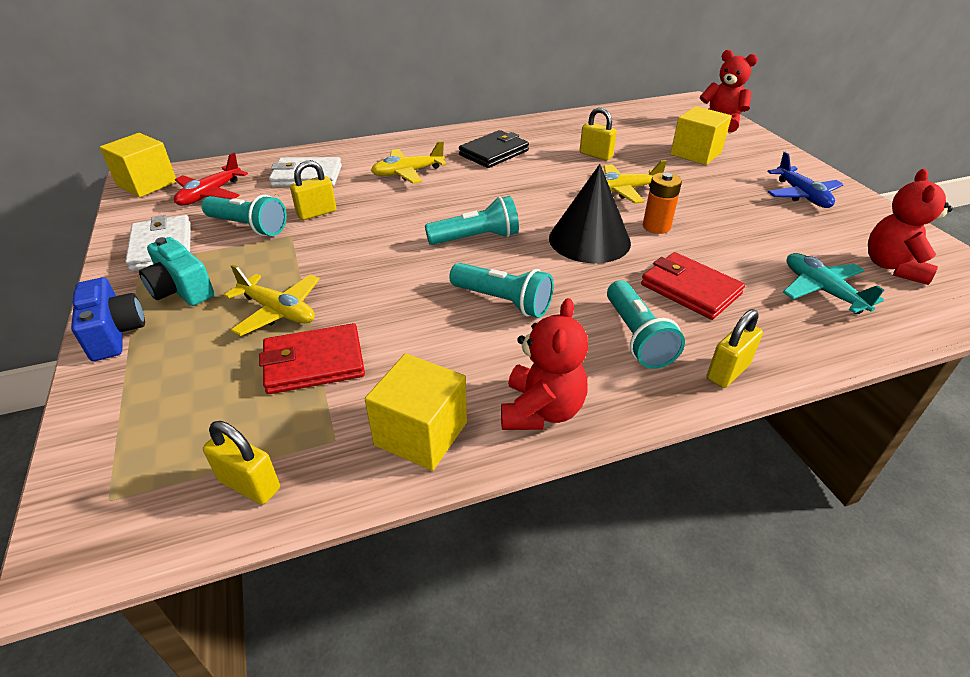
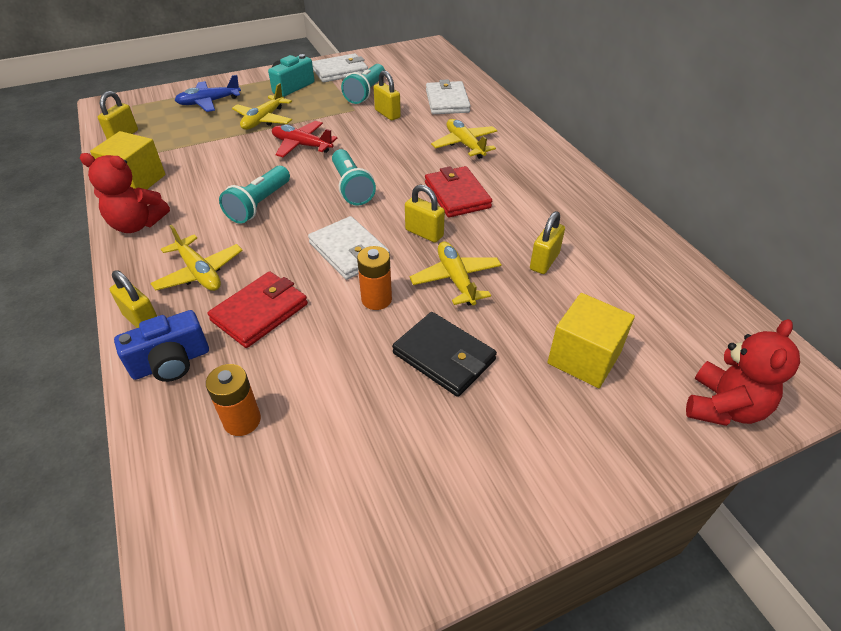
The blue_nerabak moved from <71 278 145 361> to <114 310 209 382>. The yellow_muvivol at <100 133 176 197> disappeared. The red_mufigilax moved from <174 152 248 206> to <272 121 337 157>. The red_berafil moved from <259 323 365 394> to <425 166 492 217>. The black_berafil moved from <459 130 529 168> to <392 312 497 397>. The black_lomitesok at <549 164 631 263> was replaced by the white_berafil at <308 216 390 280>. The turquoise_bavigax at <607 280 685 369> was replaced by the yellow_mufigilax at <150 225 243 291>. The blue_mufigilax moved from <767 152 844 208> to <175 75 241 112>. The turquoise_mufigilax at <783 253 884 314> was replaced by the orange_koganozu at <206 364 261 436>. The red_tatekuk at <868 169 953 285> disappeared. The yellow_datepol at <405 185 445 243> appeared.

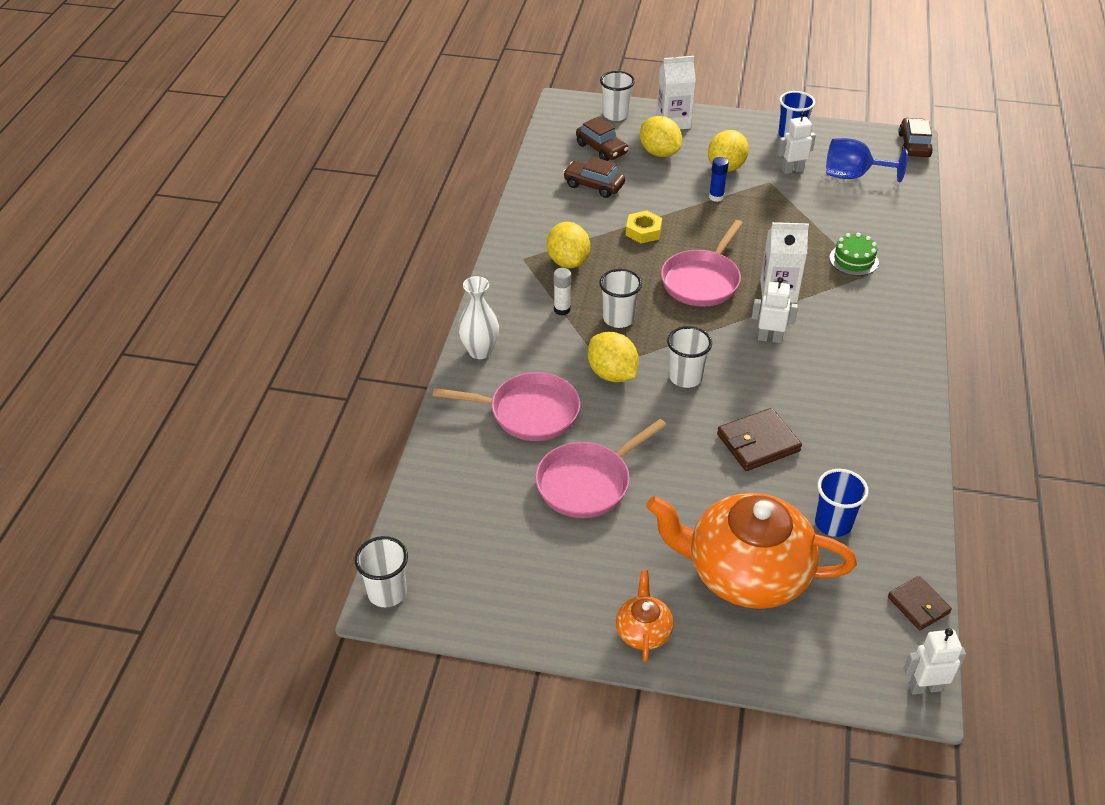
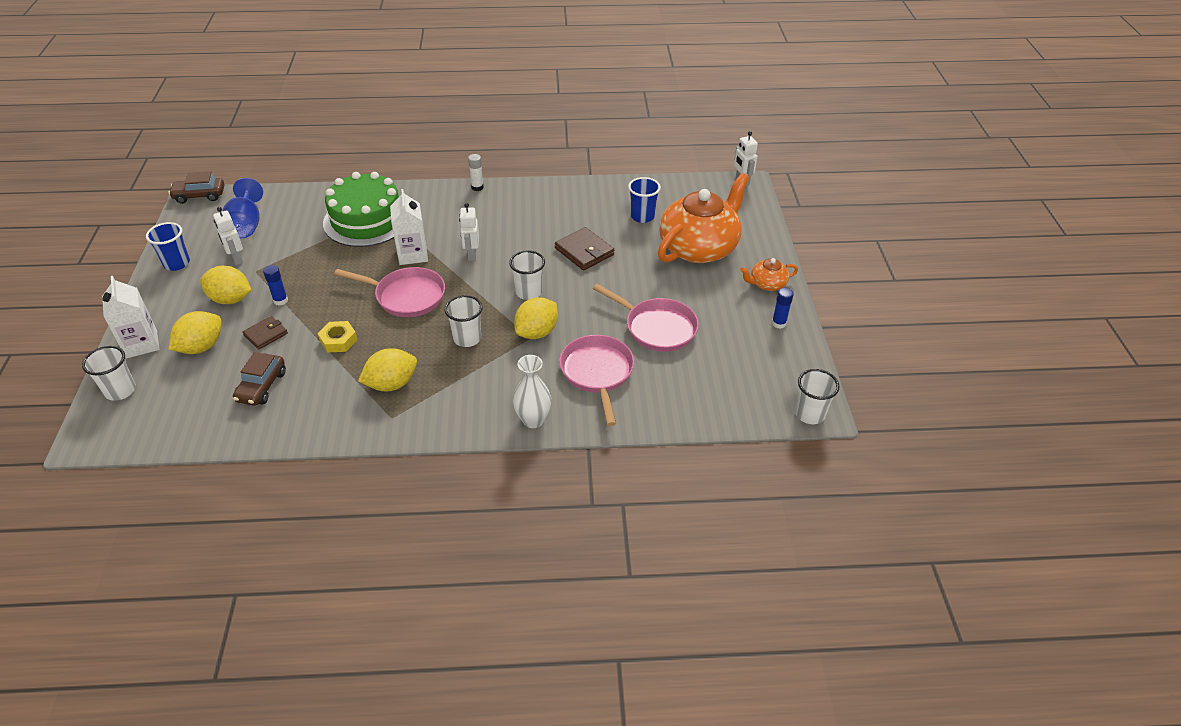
The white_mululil moved from <554 268 571 315> to <468 154 484 191>. The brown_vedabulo at <576 117 629 161> disappeared. The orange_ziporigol at <646 493 857 609> turned 135 degrees counterclockwise. The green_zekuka at <829 233 879 276> changed to 2.18 times the size. The brown_berafil moved from <888 576 952 630> to <242 316 288 349>. The blue_mululil at <772 288 794 329> appeared.

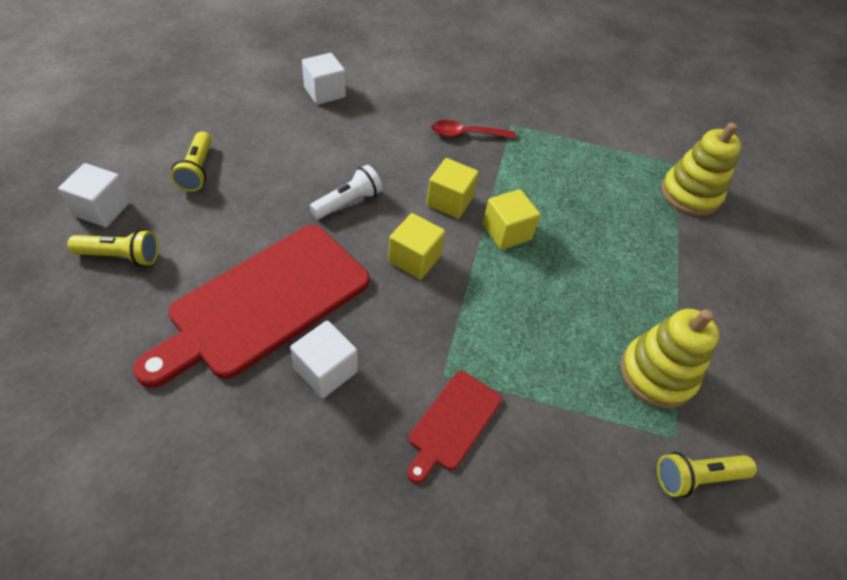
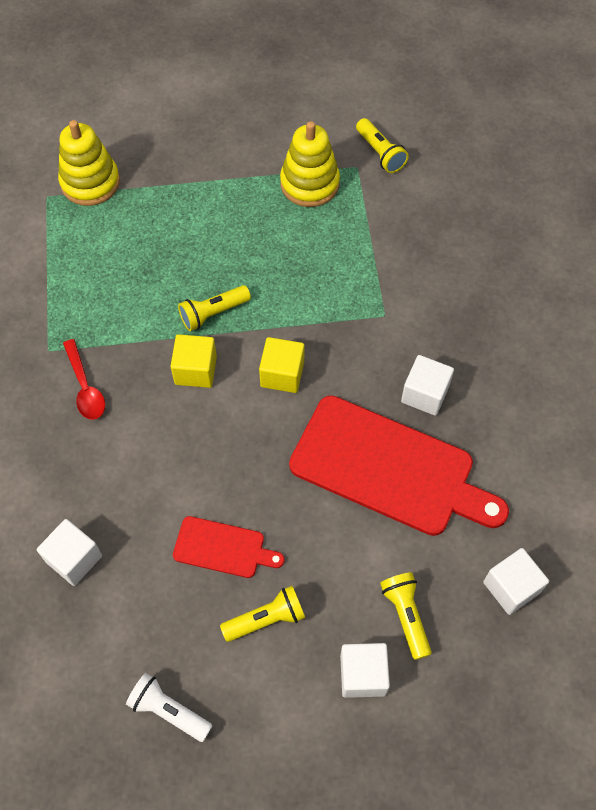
The white_bavigax moved from <310 165 382 219> to <126 673 212 742>. The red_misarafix moved from <407 371 502 483> to <173 516 284 578>. The yellow_muvivol at <483 189 540 250> was replaced by the yellow_bavigax at <178 285 251 331>. The white_muvivol at <483 548 549 615> appeared.

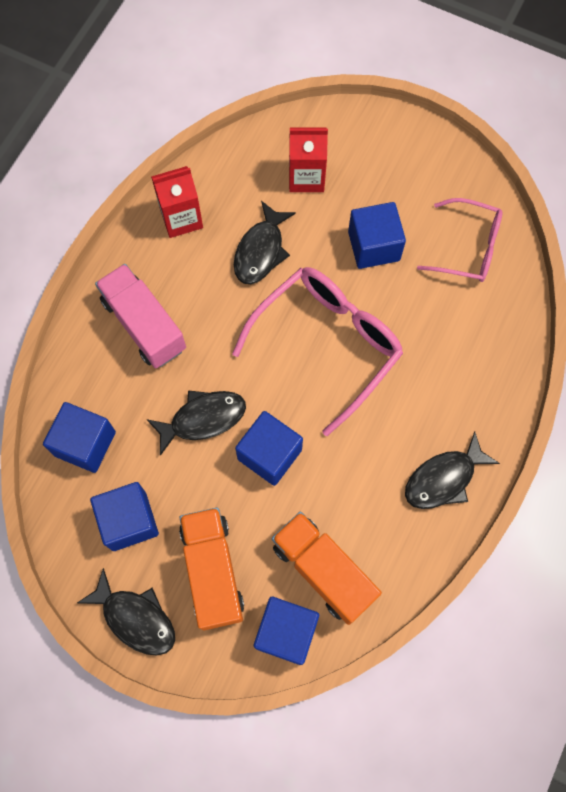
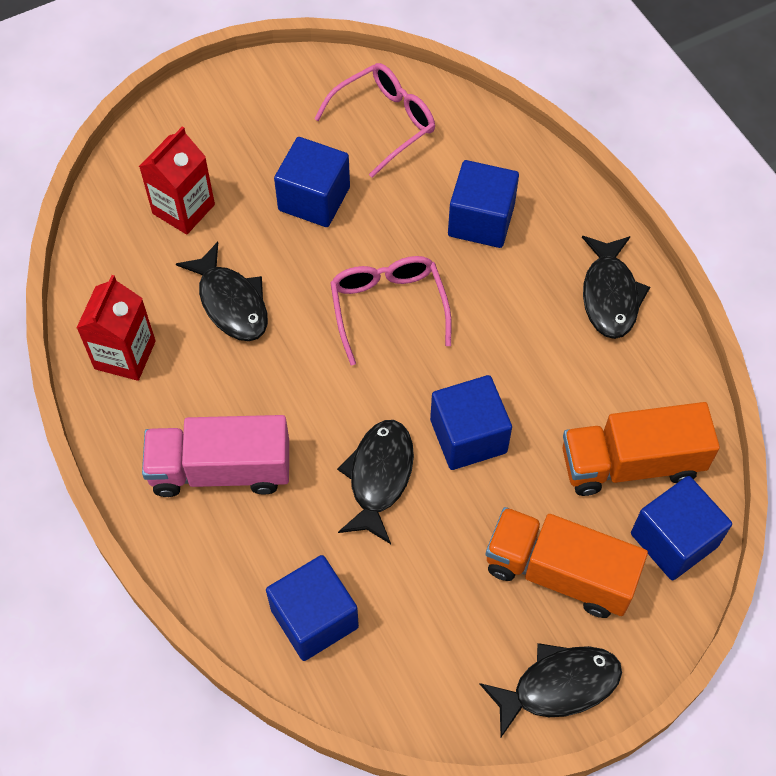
The blue_muvivol moved from <90 482 159 551> to <448 160 519 248>. The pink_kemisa at <232 267 403 436> changed to 0.63 times the size.

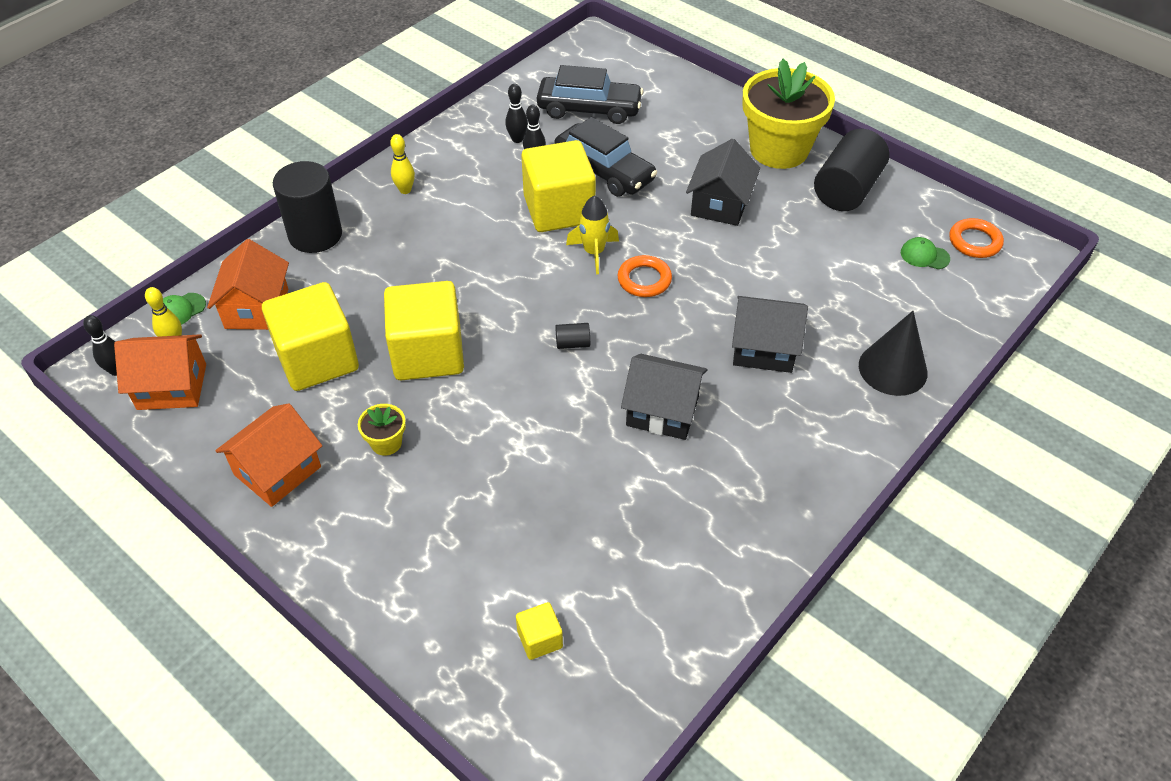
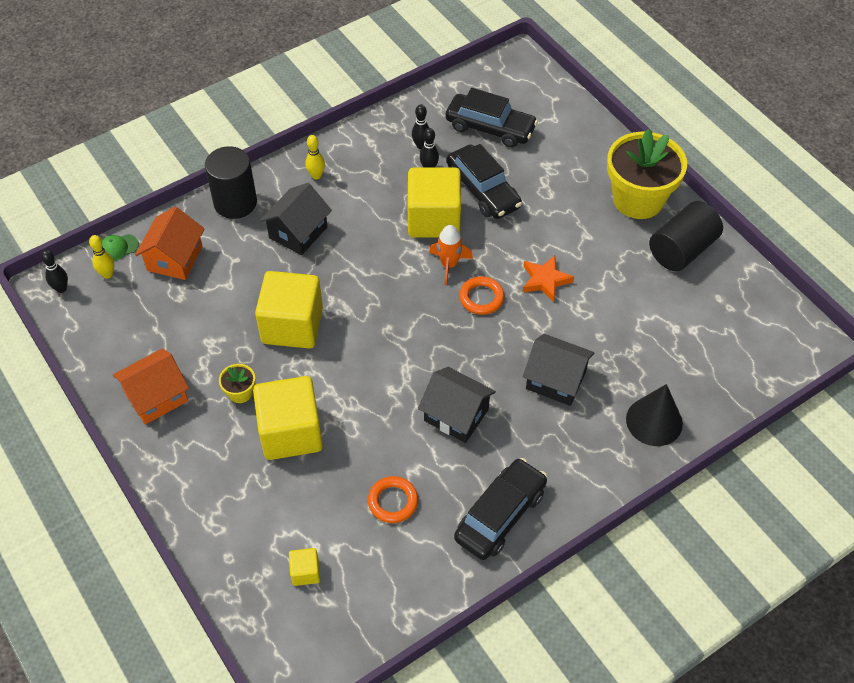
The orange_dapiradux at <114 334 206 410> disappeared. The yellow_muvivol moved from <262 282 359 391> to <253 376 323 460>. The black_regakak at <556 323 590 349> disappeared. The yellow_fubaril at <566 195 619 274> became the orange_fubaril at <429 225 473 285>. The black_dapiradux moved from <686 139 760 226> to <260 183 332 255>. The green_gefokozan at <901 237 950 269> disappeared. The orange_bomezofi moved from <949 218 1004 258> to <368 476 418 523>. The black_vedabulo at <454 458 547 560> appeared. The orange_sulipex at <523 255 574 302> appeared.

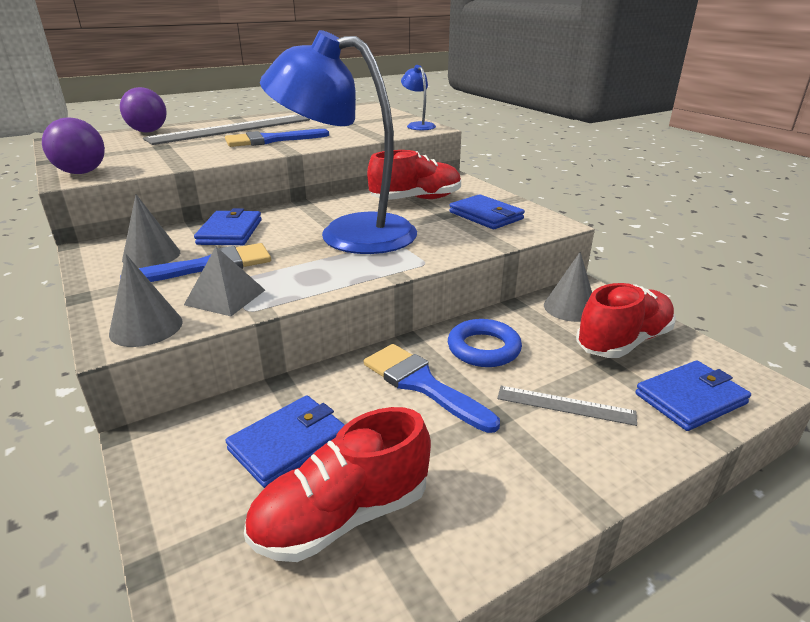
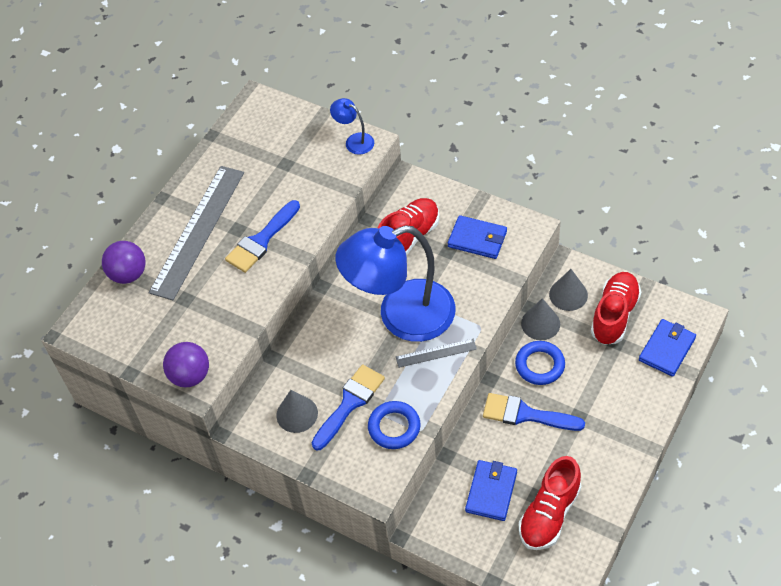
The grey_lomitesok moved from <109 254 183 347> to <521 298 560 340>. The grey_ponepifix at <184 247 265 316> was replaced by the blue_bomezofi at <368 401 421 449>. The blue_berafil at <194 208 262 245> disappeared. The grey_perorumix moved from <497 386 637 426> to <396 339 477 368>.

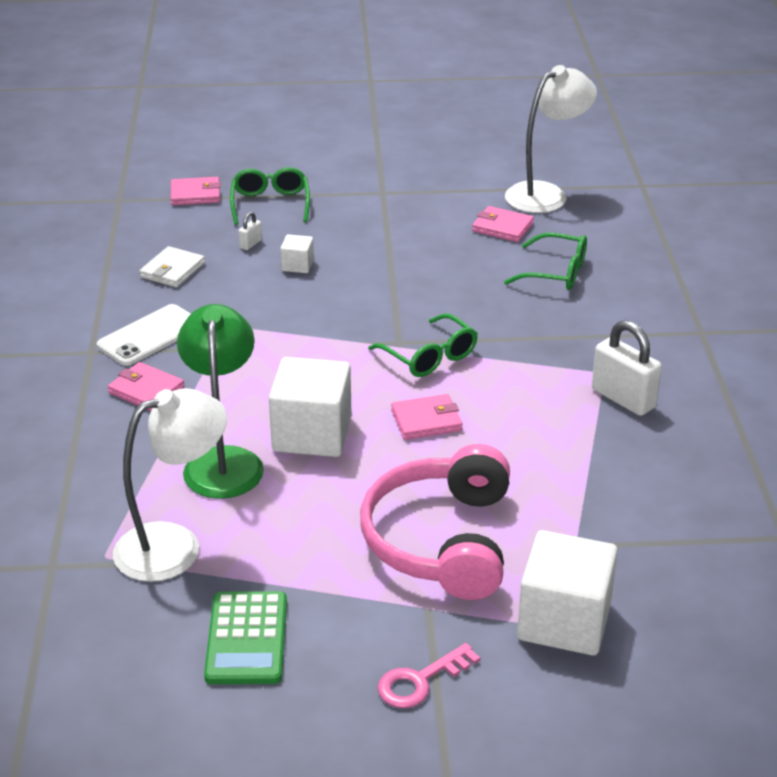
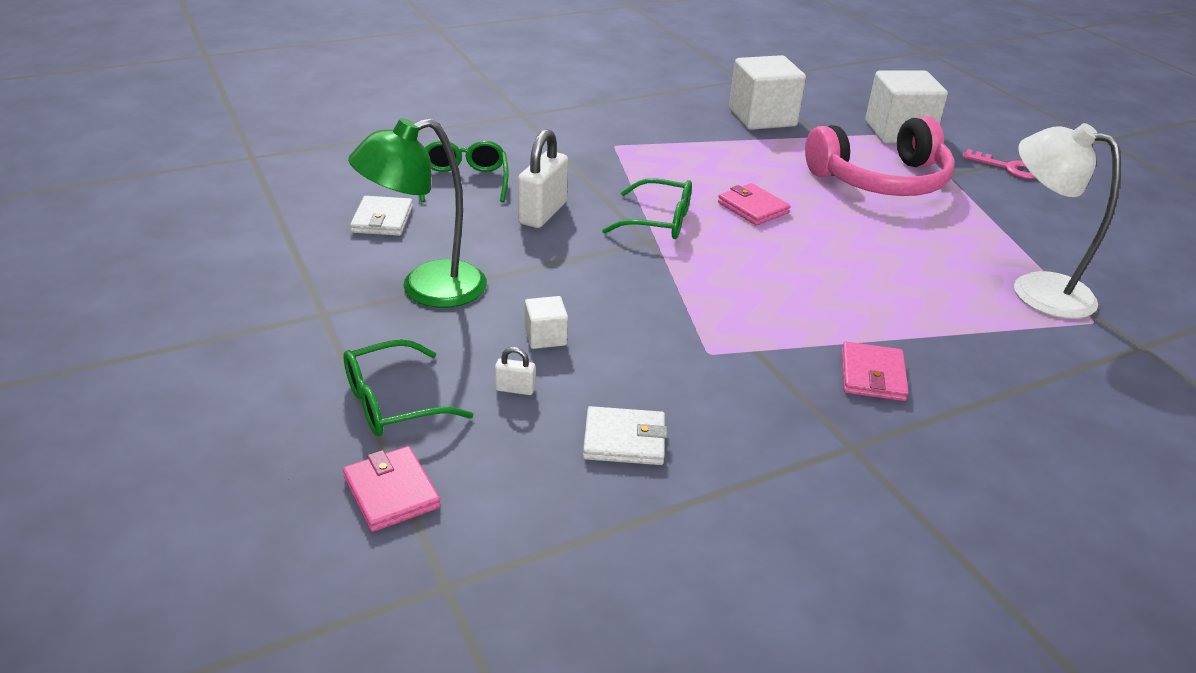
The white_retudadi at <97 304 191 366> disappeared. The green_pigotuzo moved from <177 304 264 499> to <348 118 487 308>. The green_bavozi at <204 591 287 684> disappeared. The white_muvivol moved from <269 357 352 457> to <729 55 806 130>. The green_kemisa at <368 313 478 377> turned 75 degrees clockwise. The pink_berafil at <472 206 534 242> became the white_berafil at <350 196 413 236>. The white_pigotuzo at <505 65 597 213> disappeared. The white_datepol moved from <592 320 662 416> to <518 129 568 228>.

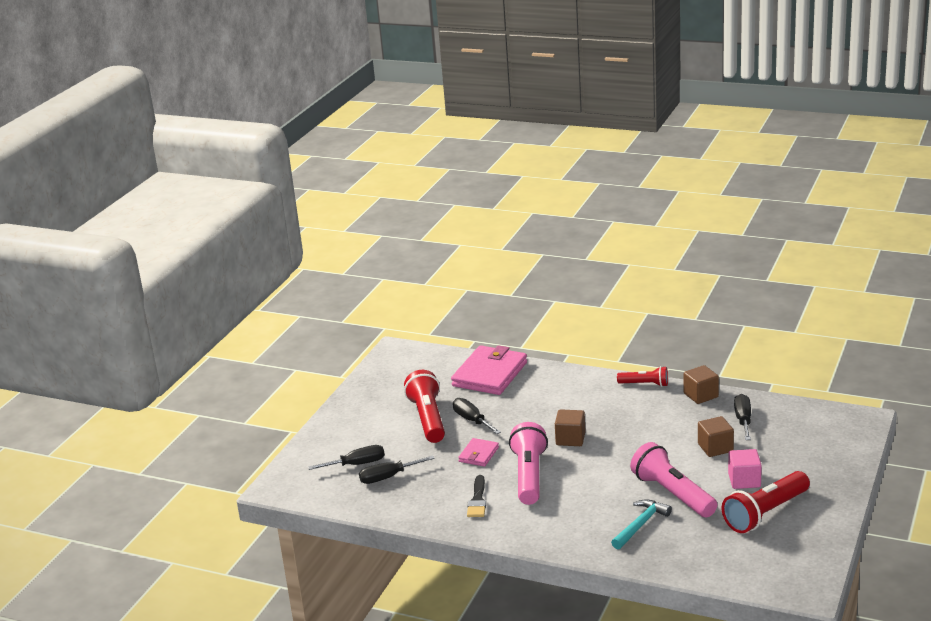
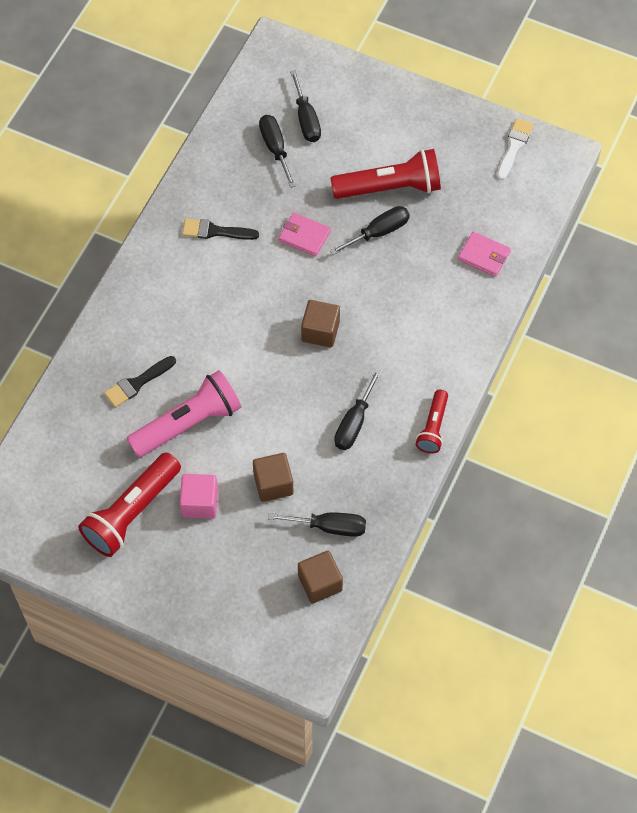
The pink_berafil at <451 345 527 395> changed to 0.50 times the size. The pink_bavigax at <509 422 548 505> disappeared. The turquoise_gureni at <611 499 672 549> was replaced by the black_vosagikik at <104 356 176 408>. The brown_muvivol moved from <684 365 719 404> to <298 551 343 603>. The red_bavigax at <722 471 810 533> turned 105 degrees counterclockwise. The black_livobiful at <334 369 382 450> appeared. The white_vosagikik at <497 118 534 180> appeared.

